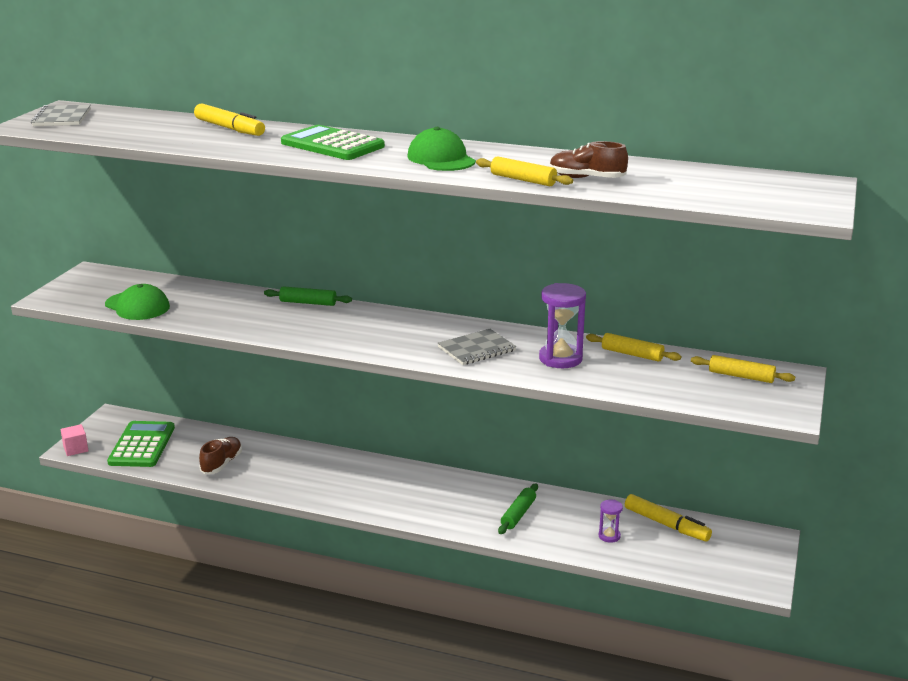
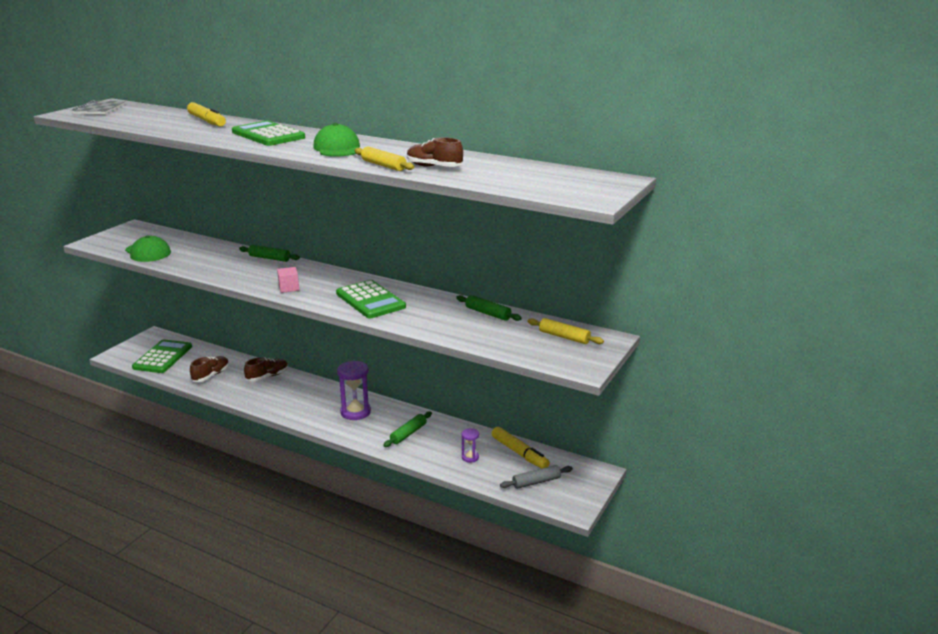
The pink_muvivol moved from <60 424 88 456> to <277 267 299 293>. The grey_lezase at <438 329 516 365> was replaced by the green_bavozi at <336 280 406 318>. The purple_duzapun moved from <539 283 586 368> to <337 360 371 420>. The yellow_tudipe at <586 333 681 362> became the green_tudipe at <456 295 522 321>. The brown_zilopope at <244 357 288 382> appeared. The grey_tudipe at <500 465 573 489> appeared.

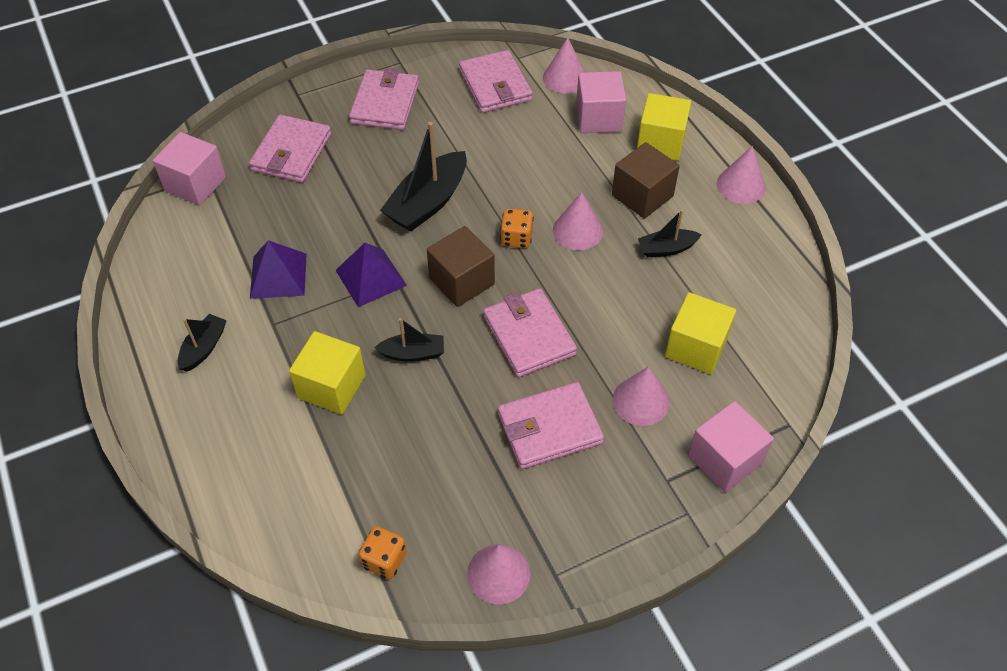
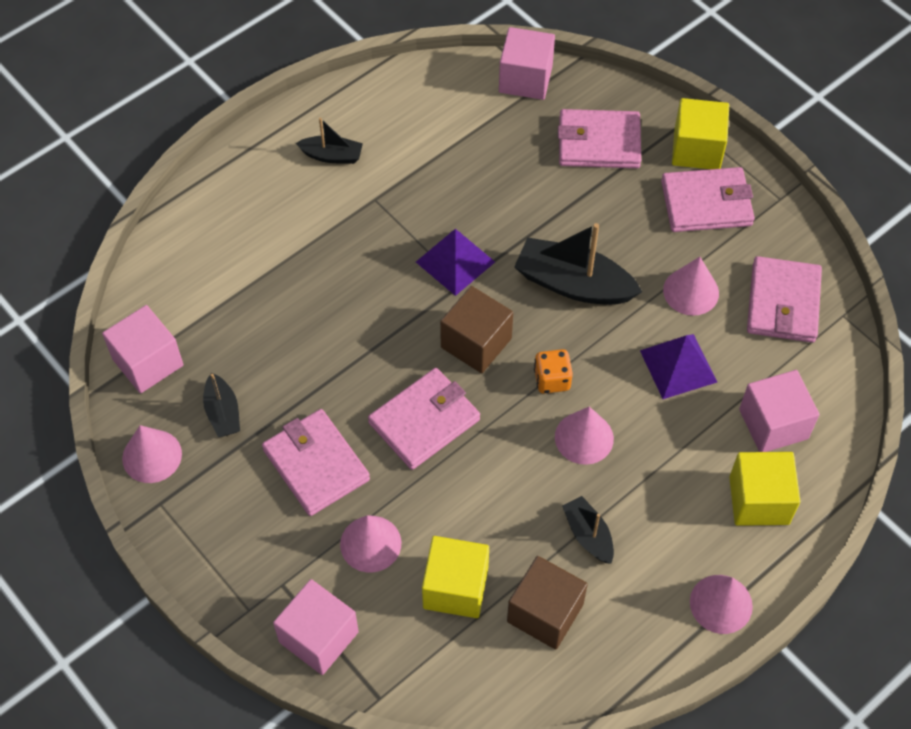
The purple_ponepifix moved from <250 240 307 299> to <640 334 717 399>. The yellow_muvivol moved from <289 331 366 414> to <672 98 729 169>. The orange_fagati at <359 526 407 579> was replaced by the pink_muvivol at <102 305 183 393>. The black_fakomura moved from <374 318 444 362> to <203 373 240 437>. The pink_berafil at <459 50 533 113> turned 45 degrees counterclockwise. The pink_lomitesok moved from <543 37 585 93> to <663 257 719 316>. The brown_muvivol moved from <612 142 680 219> to <507 556 588 650>.

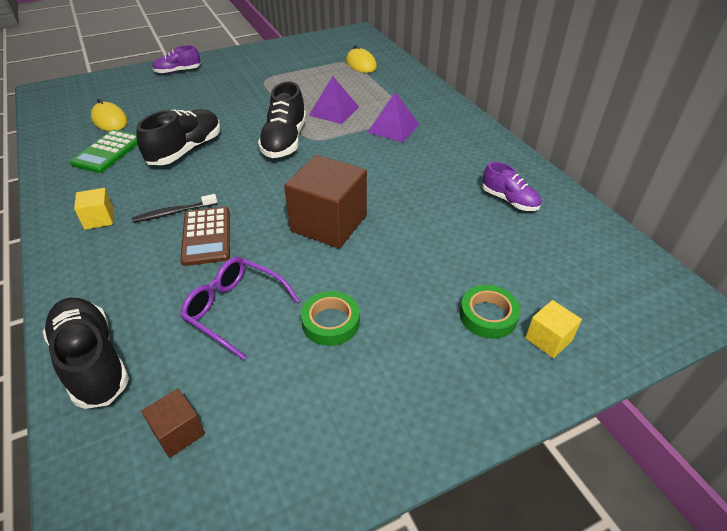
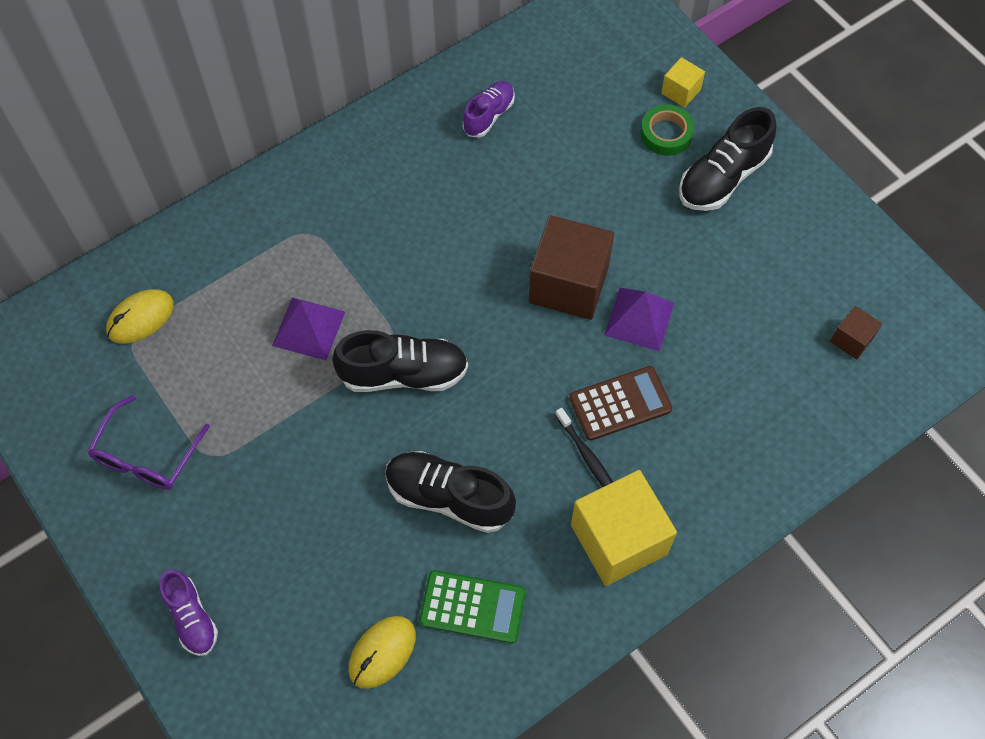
The black_zilopope moved from <43 298 129 409> to <679 107 776 211>. The yellow_muvivol at <74 188 114 230> changed to 2.10 times the size. The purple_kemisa moved from <180 257 300 360> to <87 395 210 490>. The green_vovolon at <301 291 360 346> disappeared. The purple_ponepifix moved from <367 92 419 142> to <604 288 674 351>.

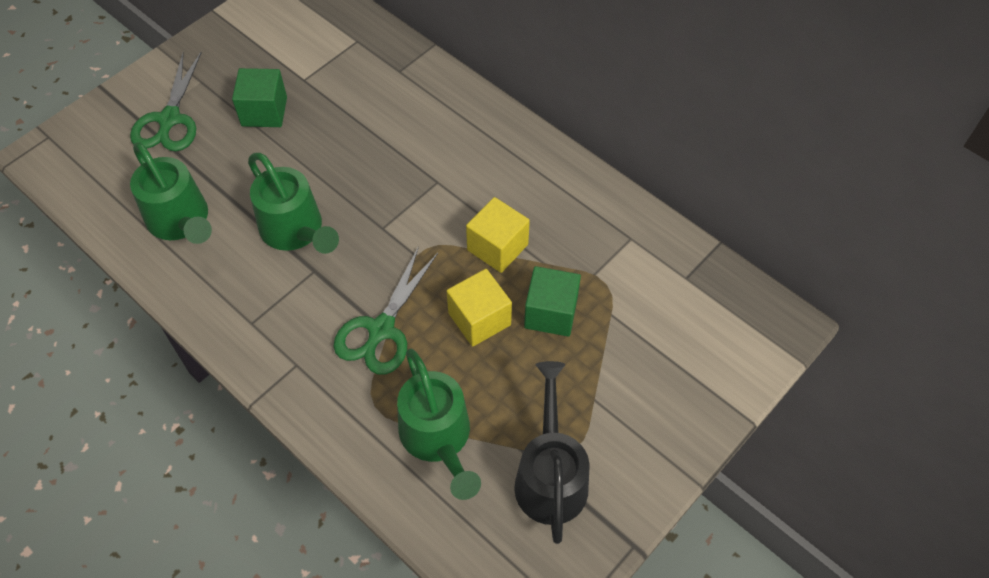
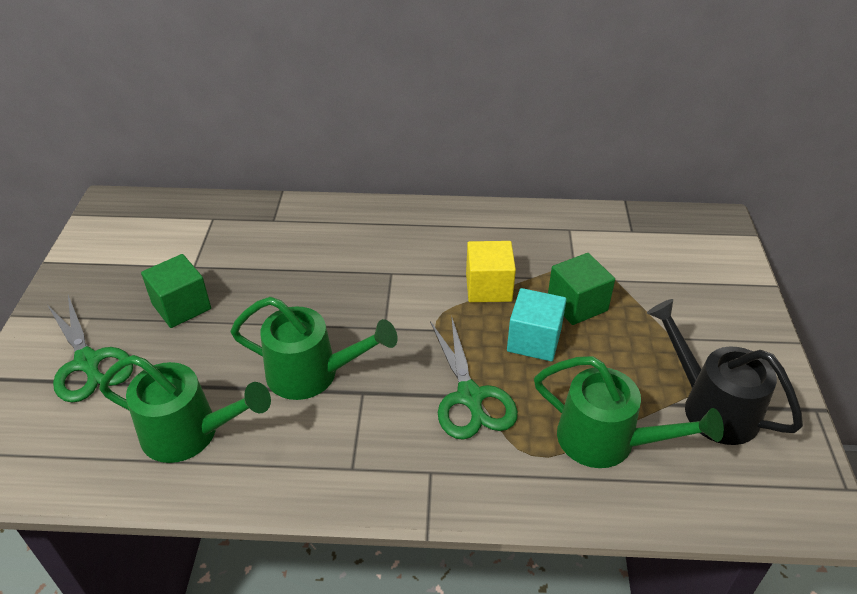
The yellow_muvivol at <447 269 512 347> became the turquoise_muvivol at <507 288 567 362>.

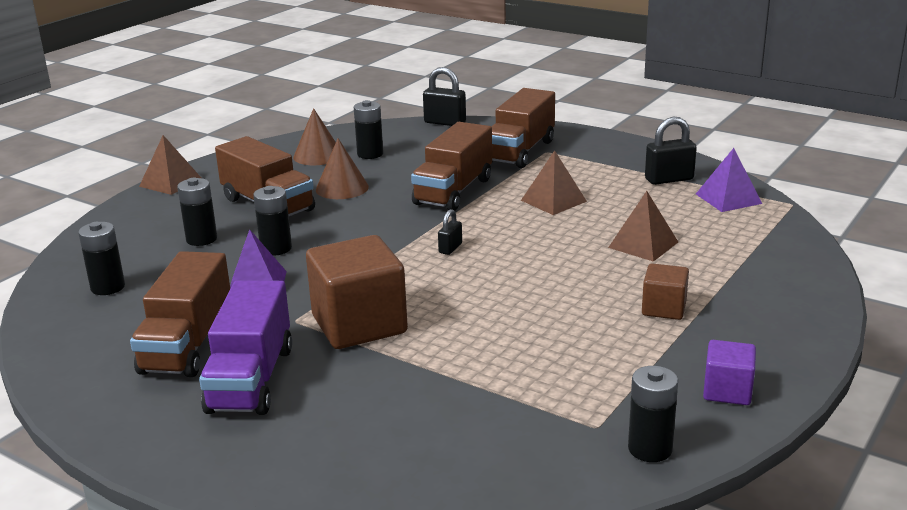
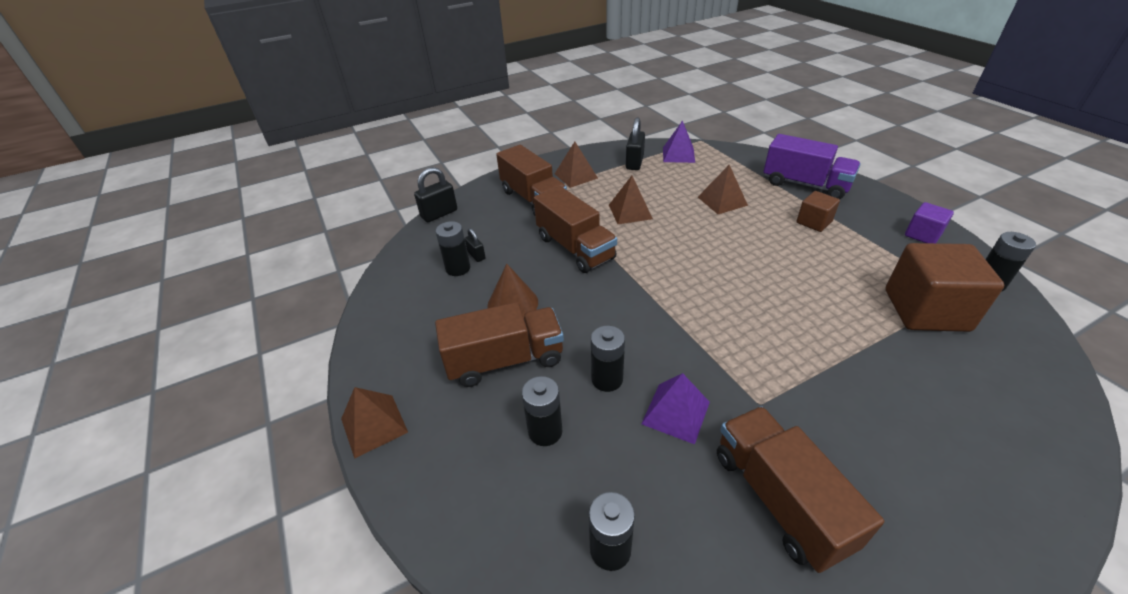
The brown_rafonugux at <130 251 230 377> turned 150 degrees counterclockwise. The purple_rafonugux moved from <199 280 292 415> to <763 134 861 199>. The brown_lomitesok at <293 108 336 165> disappeared. The brown_muvivol moved from <306 235 408 349> to <885 243 1004 332>. The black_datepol moved from <438 209 462 255> to <465 228 485 262>. The brown_ponepifix at <555 142 598 188> appeared.

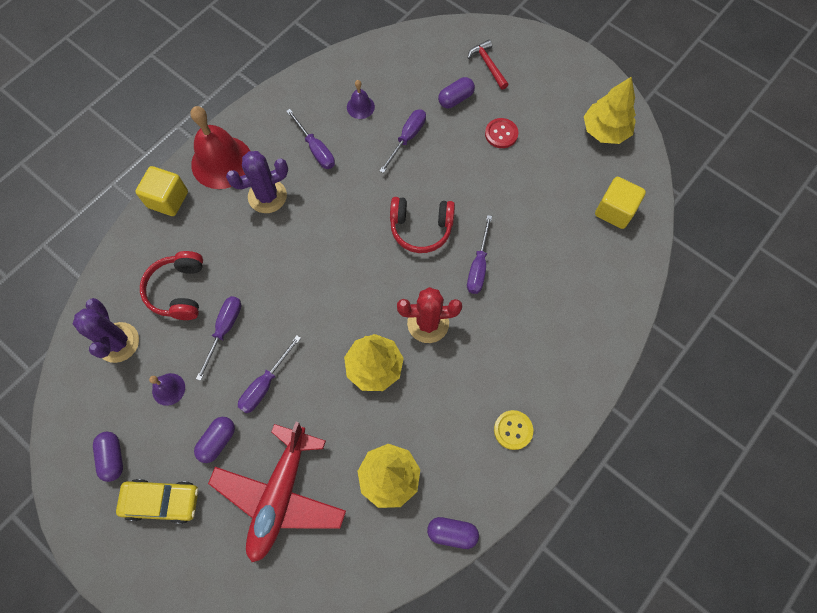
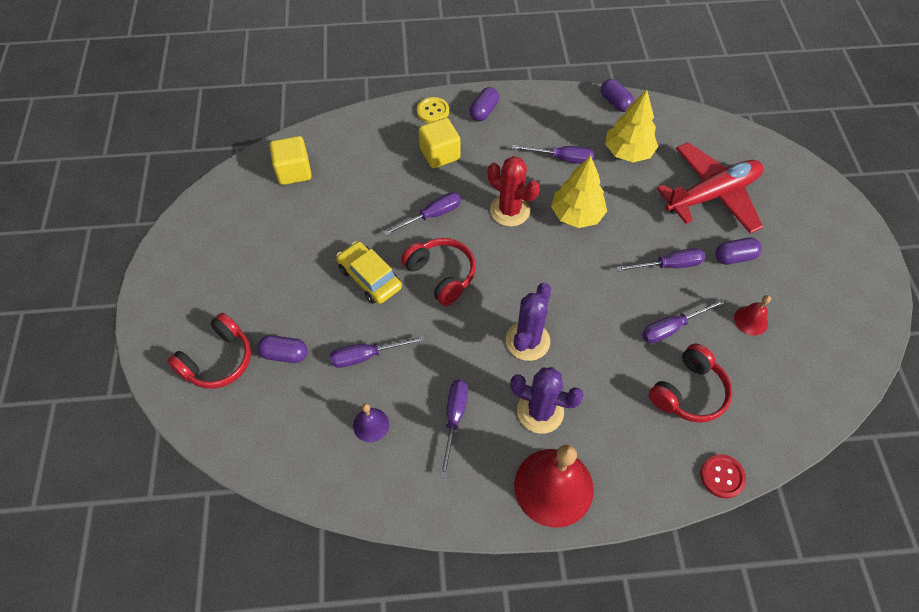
The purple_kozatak moved from <73 298 139 363> to <506 283 551 361>. The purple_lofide moved from <93 432 123 482> to <469 87 499 121>. The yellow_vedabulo moved from <116 479 198 524> to <336 241 402 304>. The yellow_muvivol moved from <135 166 188 216> to <419 118 460 168>. The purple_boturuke at <149 373 185 406> became the red_boturuke at <734 295 771 336>. The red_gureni at <468 40 509 90> was replaced by the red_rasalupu at <167 313 251 389>. The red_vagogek moved from <485 118 518 148> to <701 454 746 498>. The yellow_vagogek moved from <494 410 533 450> to <417 97 449 123>. The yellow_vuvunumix at <584 76 636 144> disappeared. The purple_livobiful at <512 145 594 164> appeared.

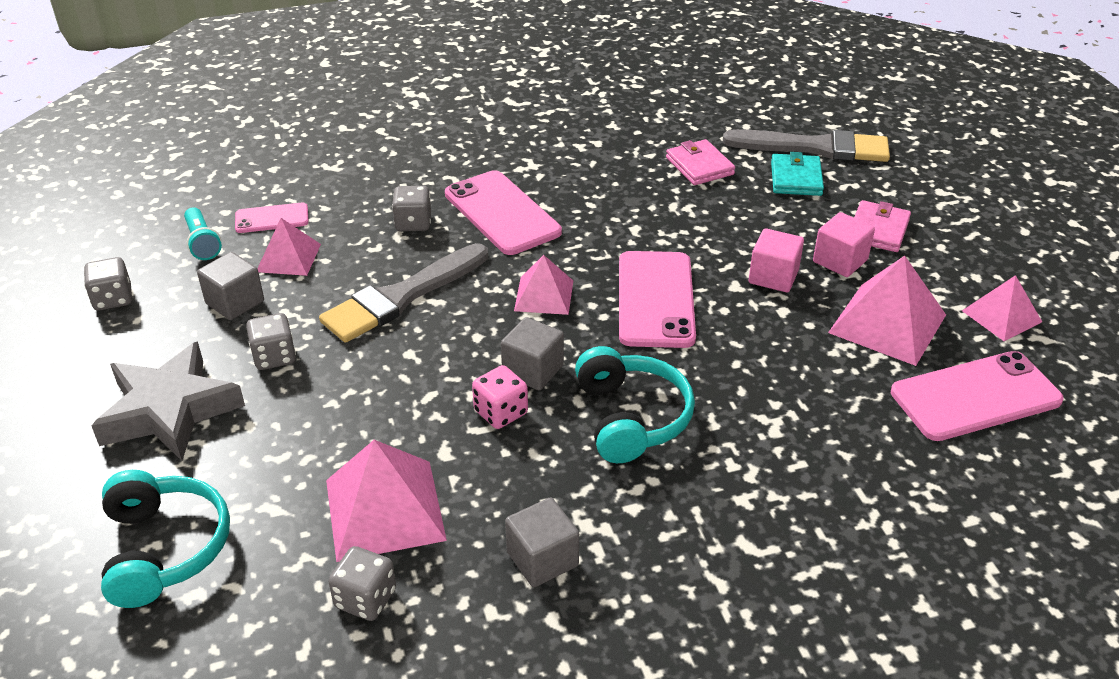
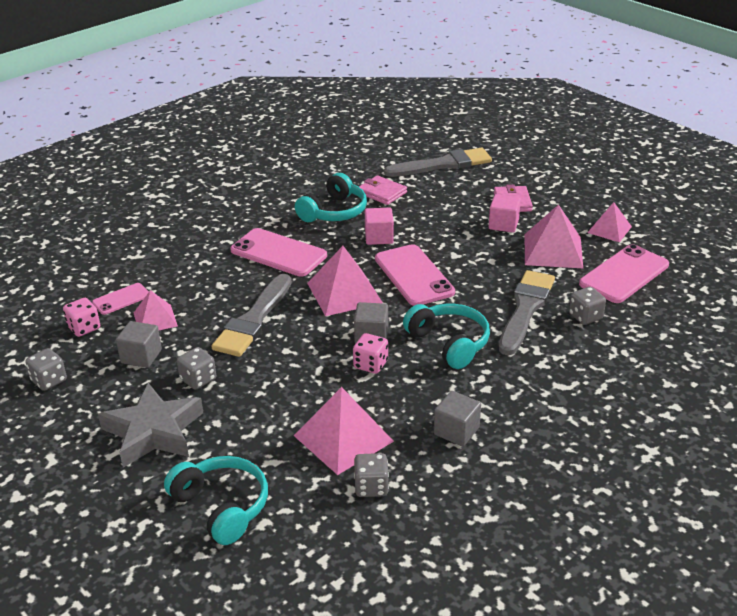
The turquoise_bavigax at <184 207 222 260> was replaced by the pink_fagati at <63 298 100 337>. The grey_fagati moved from <392 186 431 231> to <569 287 606 325>. The pink_ponepifix at <514 255 573 315> changed to 1.62 times the size. The pink_muvivol moved from <749 228 804 292> to <365 208 394 245>. The turquoise_berafil at <771 152 824 196> disappeared. The turquoise_rasalupu at <295 173 367 222> appeared. The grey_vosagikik at <499 270 555 355> appeared.

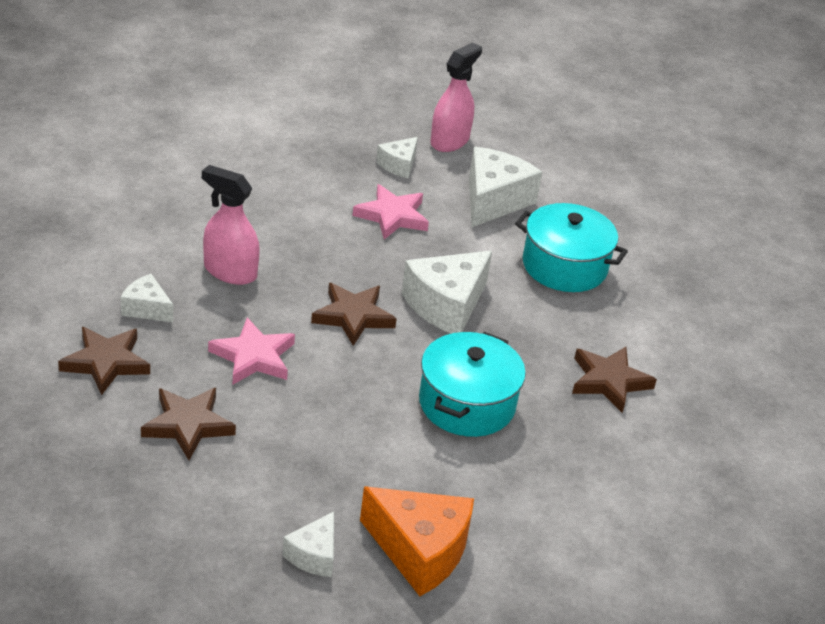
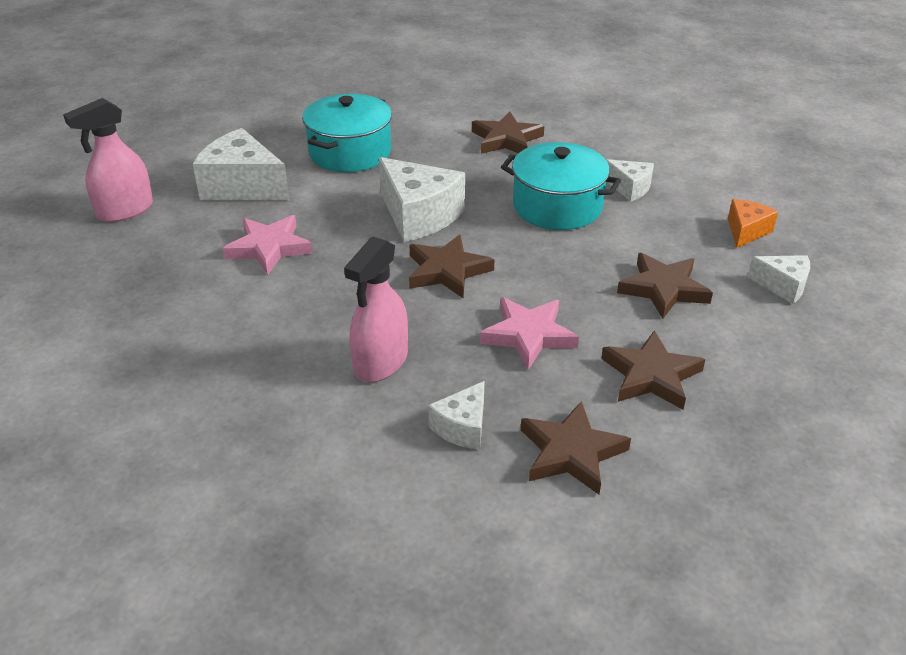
The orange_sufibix at <360 486 474 596> changed to 0.55 times the size. The white_sufibix moved from <376 137 418 178> to <606 159 654 202>. The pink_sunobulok at <430 43 482 152> turned 75 degrees counterclockwise. The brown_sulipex at <617 253 713 319> appeared.

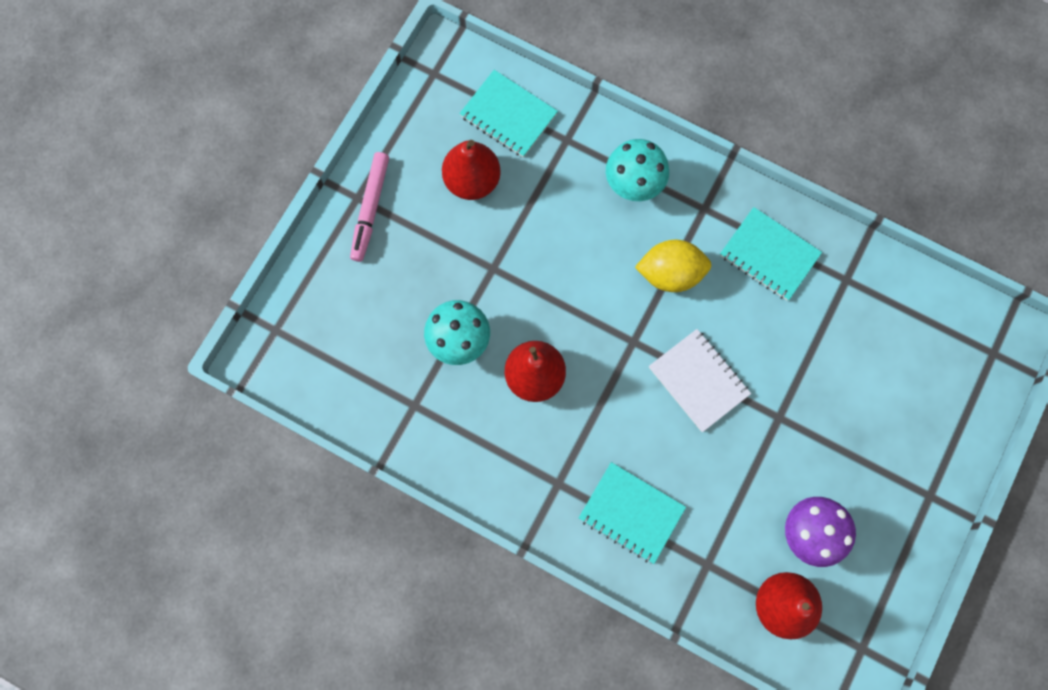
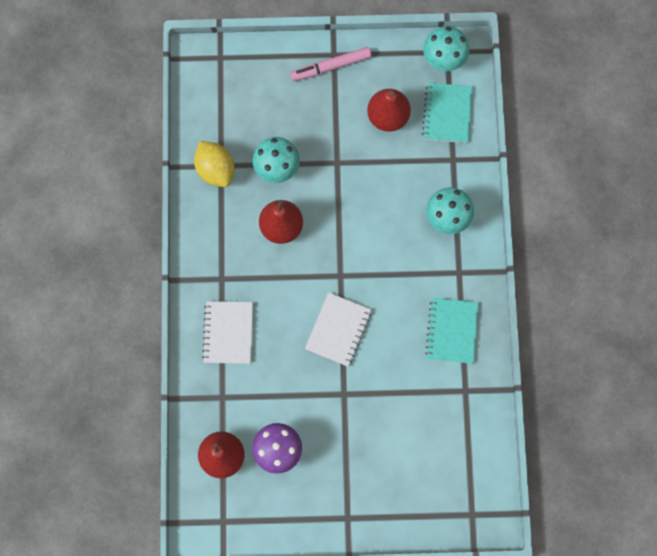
The turquoise_lezase at <579 462 686 564> became the white_lezase at <202 301 253 364>. The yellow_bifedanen moved from <635 239 711 292> to <194 141 235 187>. The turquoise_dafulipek at <423 26 470 71> appeared.

